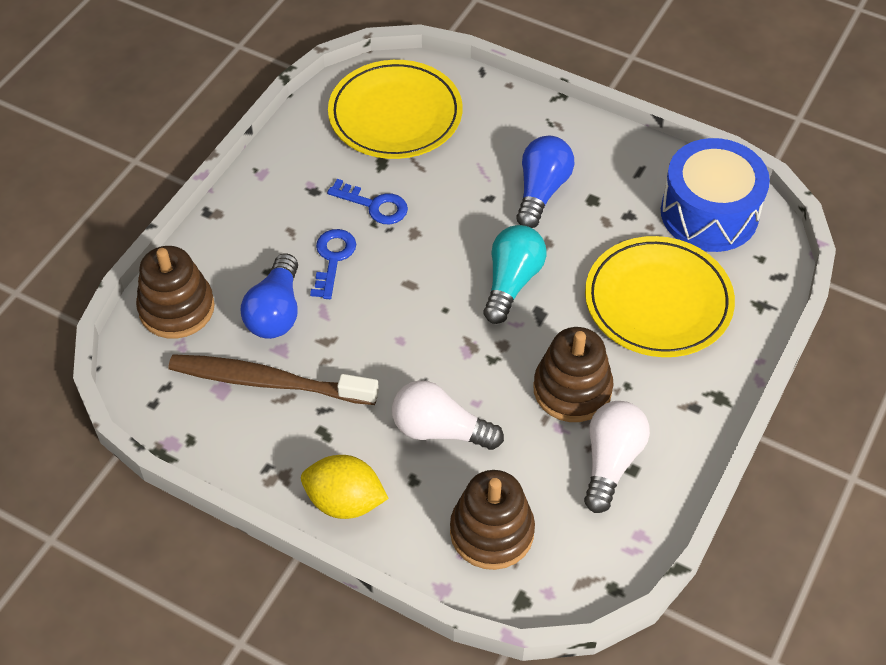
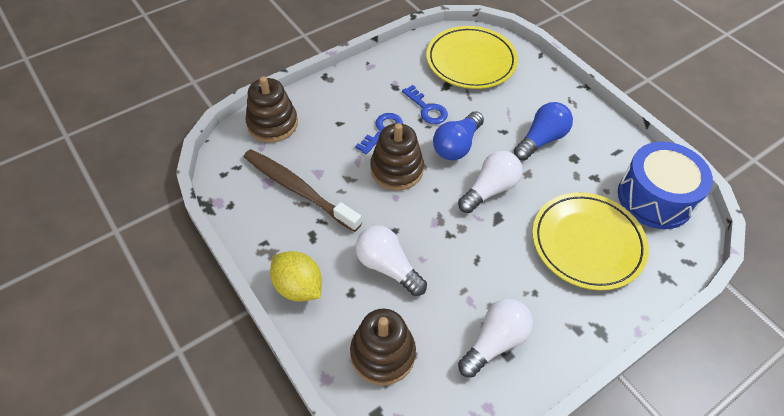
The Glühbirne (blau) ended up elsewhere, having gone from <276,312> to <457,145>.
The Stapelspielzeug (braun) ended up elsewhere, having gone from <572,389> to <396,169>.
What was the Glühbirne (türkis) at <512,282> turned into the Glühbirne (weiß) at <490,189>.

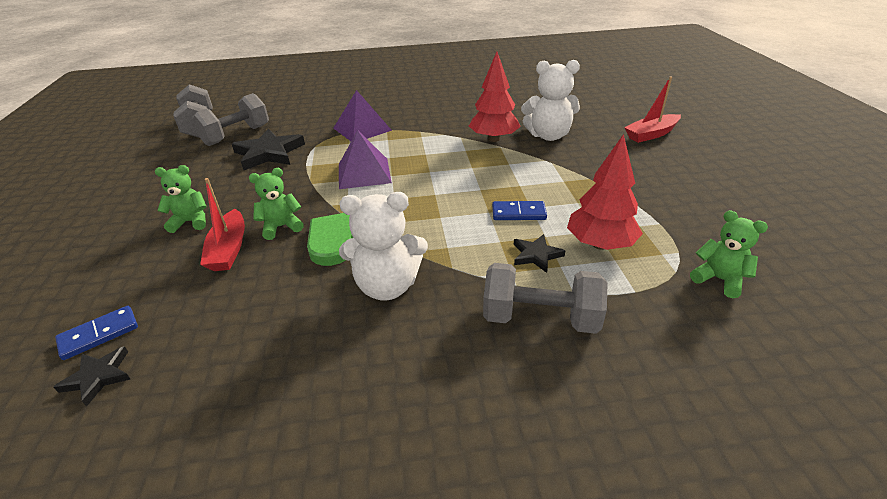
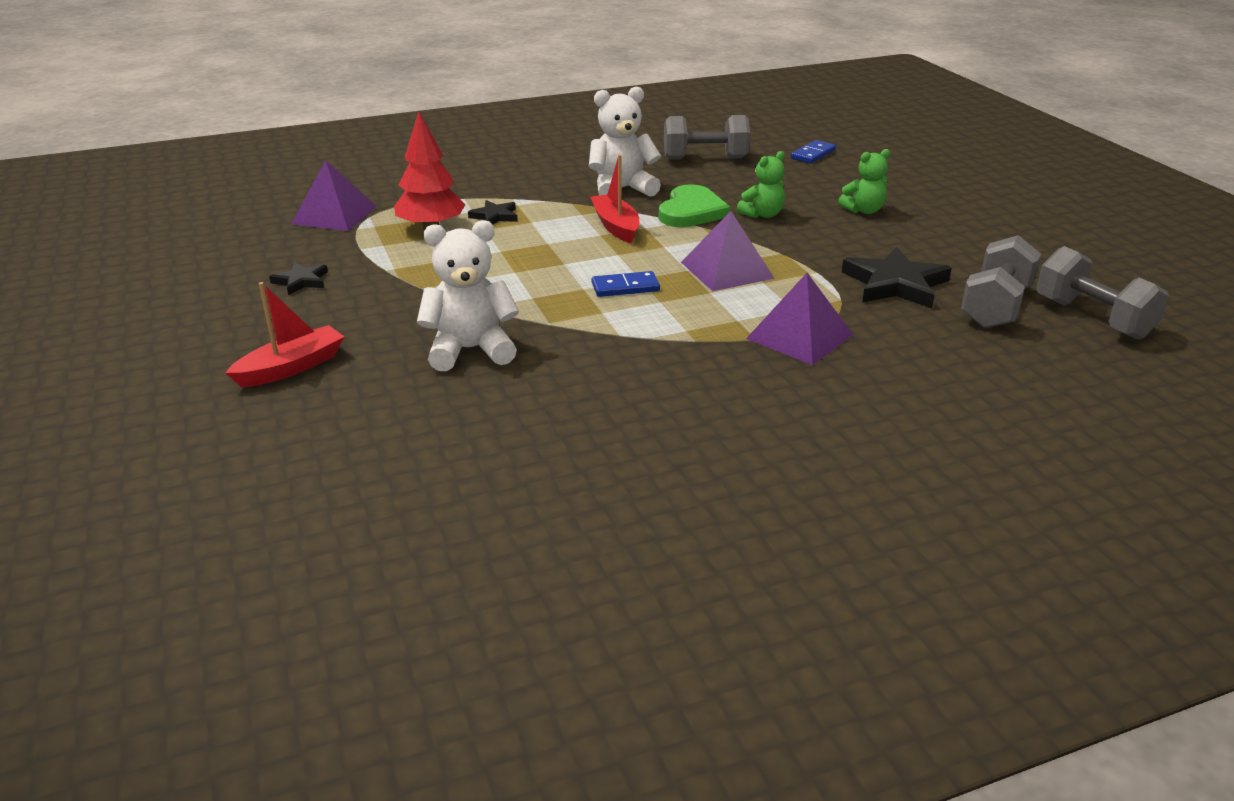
The second view lost the Baum (rot) at <493,139>.
The Stern (schwarz) ended up elsewhere, having gone from <98,377> to <301,281>.
The Boot (rot) ended up elsewhere, having gone from <229,249> to <616,226>.
The Hantel (grau) ended up elsewhere, having gone from <540,318> to <705,158>.
The Dominostein (blau) ended up elsewhere, having gone from <518,213> to <625,287>.
Where the Teddybär (grün) stood at <719,279>, the Pyramide (lila) came to stand at <334,215>.

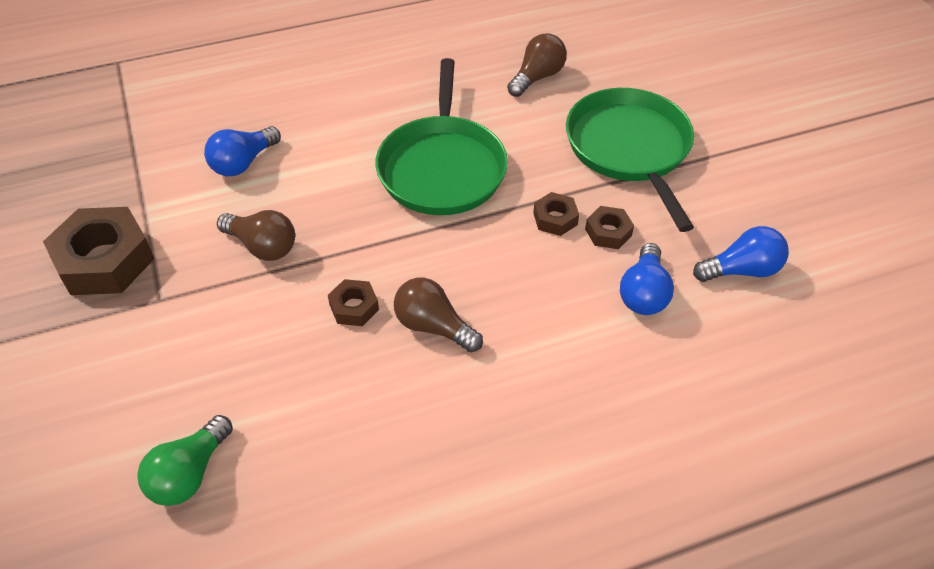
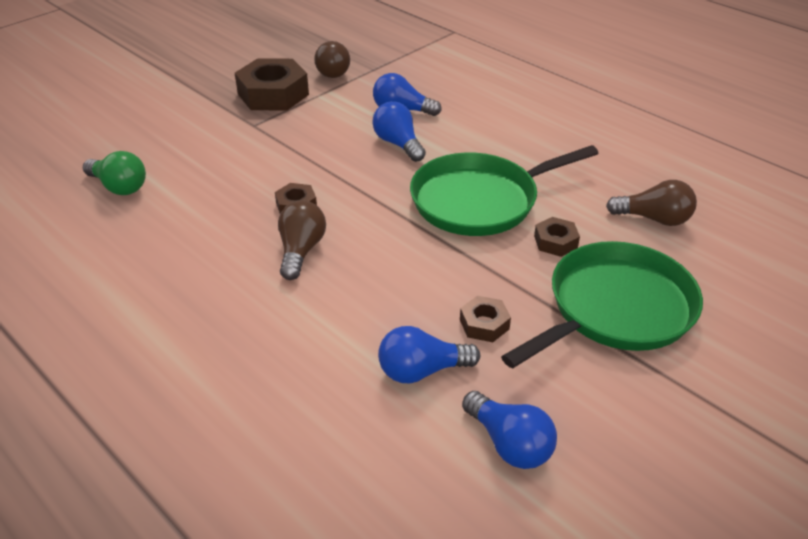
The second view gained the Glühbirne (blau) at <398,144>.
The Glühbirne (braun) ended up elsewhere, having gone from <262,246> to <334,71>.
The Sechskantmutter (braun) ended up elsewhere, having gone from <555,219> to <555,242>.
The Glühbirne (grün) at <189,473> ended up facing another way, 150 degrees counterclockwise from before.

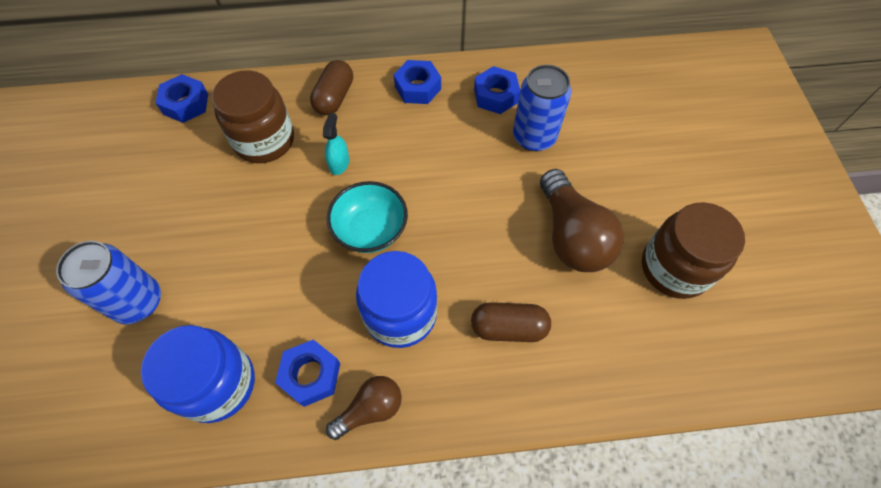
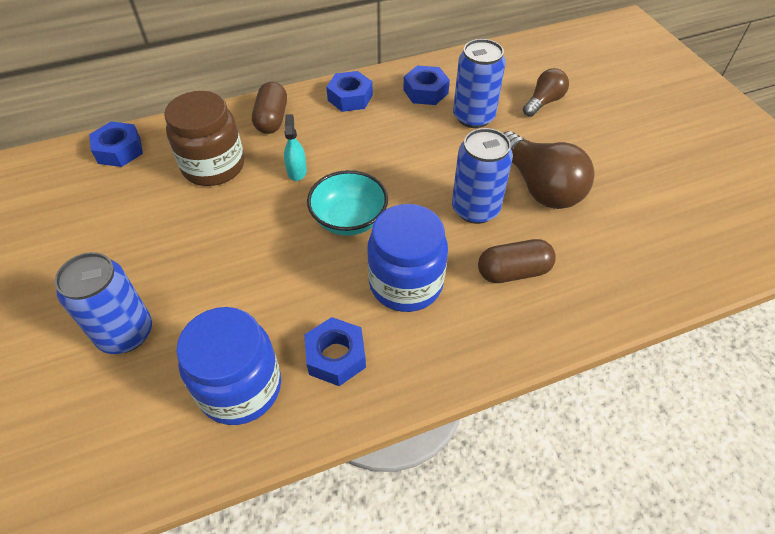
The second view lost the Einmachglas (braun) at <674,268>.
The second view gained the Dose (blau) at <475,209>.
The Glühbirne (braun) ended up elsewhere, having gone from <370,409> to <543,102>.

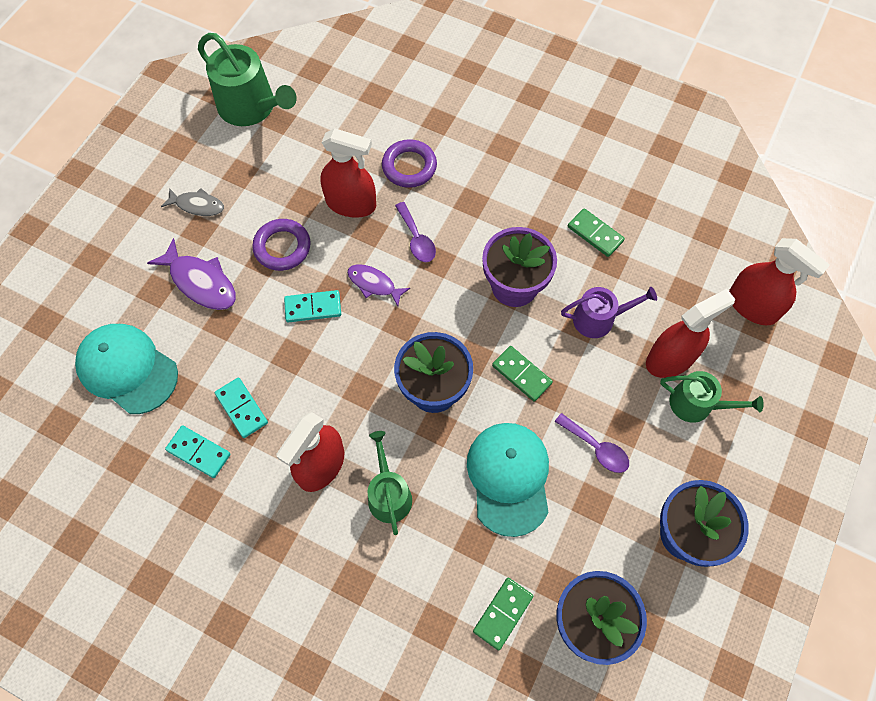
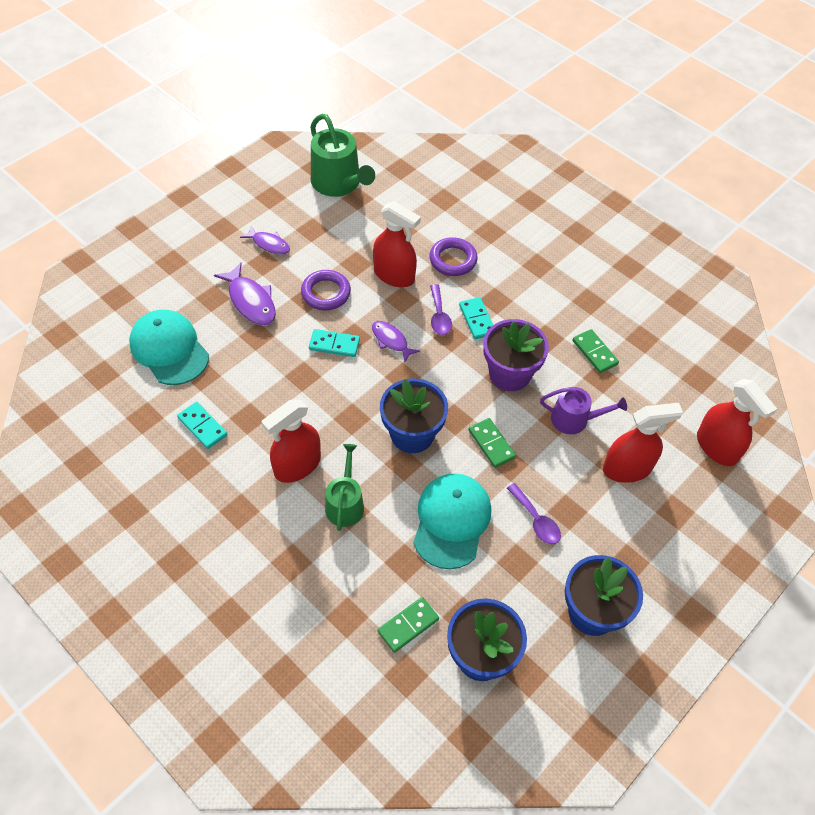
The second view lost the Gießkanne (grün) at <696,404>.
The Dominostein (türkis) ended up elsewhere, having gone from <241,408> to <477,319>.
What was the Fisch (grau) at <197,205> turned into the Fisch (lila) at <269,244>.

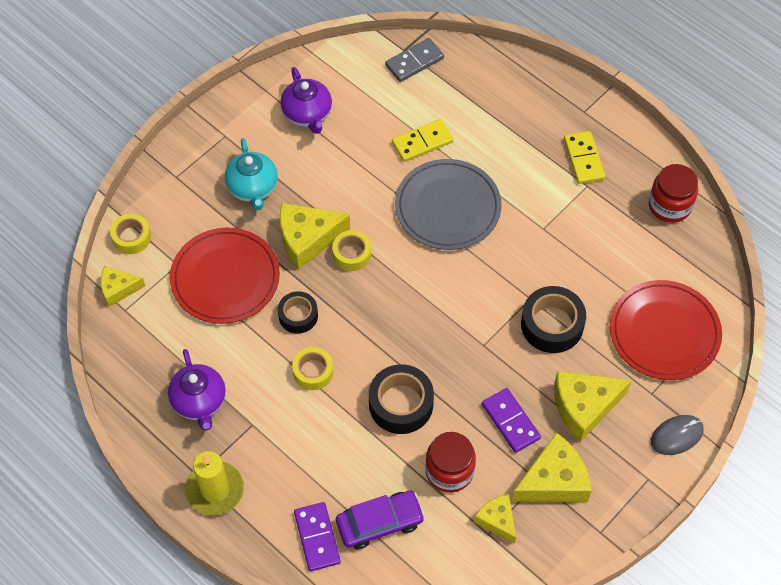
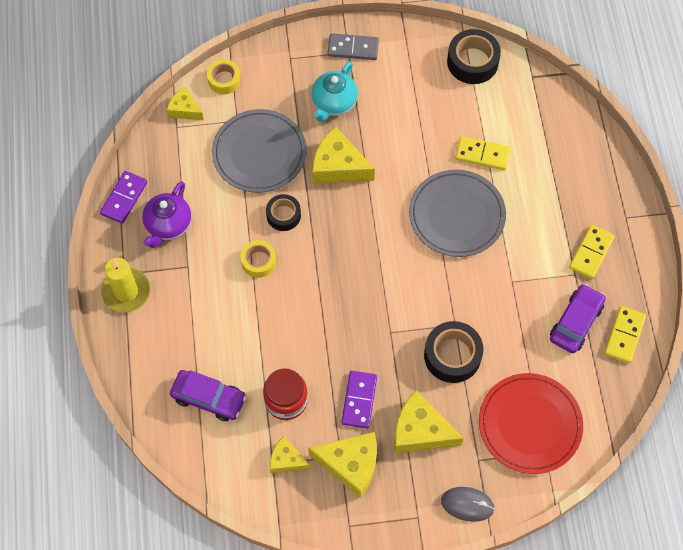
The second view lost the Teekanne (lila) at <307,114>.
The second view lost the Klebeband (gelb) at <352,254>.
The second view gained the Auto (lila) at <576,322>.
The Dominostein (lila) ended up elsewhere, having gone from <317,537> to <124,198>.
The Klebeband (schwarz) ended up elsewhere, having gone from <401,404> to <472,62>.
The Dominostein (grau) ended up elsewhere, having gone from <414,62> to <353,48>.
Where the Einmachglas (rot) stood at <669,205>, the Dominostein (gelb) came to stand at <624,335>.
What was the Teller (rot) at <225,278> turned into the Teller (grau) at <259,153>.
The Käse (gelb) at <497,520> ended up facing another way, 75 degrees counterclockwise from before.

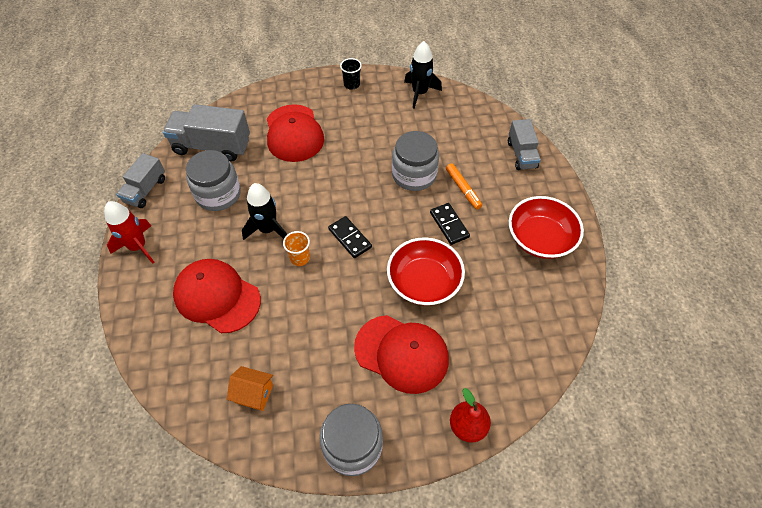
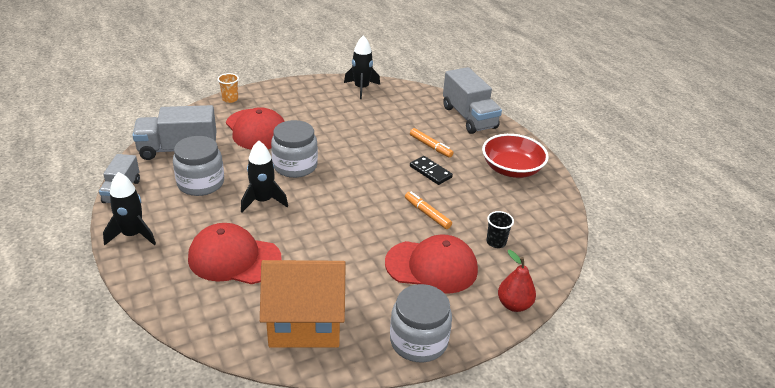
The second view lost the Dominostein (schwarz) at <349,238>.
The Becher (orange) ended up elsewhere, having gone from <300,258> to <230,99>.
The Becher (schwarz) ended up elsewhere, having gone from <351,84> to <496,242>.
The Einmachglas (grau) ended up elsewhere, having gone from <414,175> to <295,166>.
Where the Schüssel (rot) stood at <424,282>, the Filzstift (orange) came to stand at <427,214>.
What was the Rakete (rot) at <138,246> turned into the Rakete (schwarz) at <132,235>.
The size of the Haus (orange) at <254,393> changed by a factor of 2.21.
The size of the Lastwagen (grau) at <521,154> changed by a factor of 1.61.

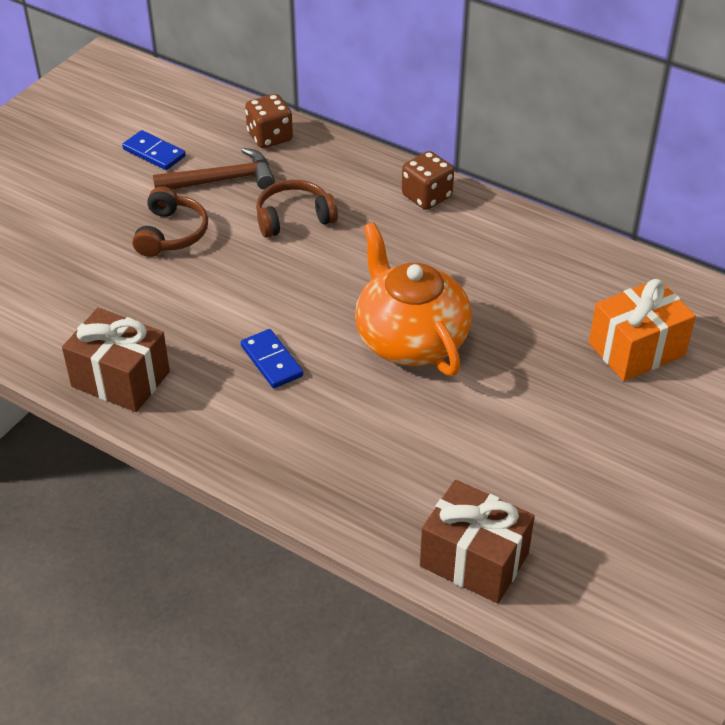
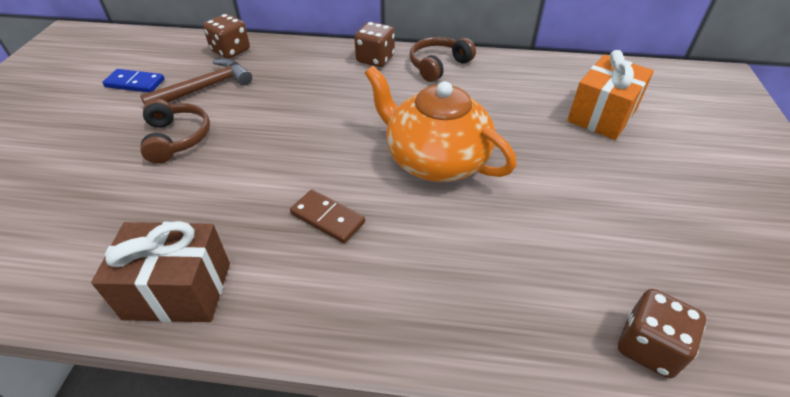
The Kopfhörer (braun) ended up elsewhere, having gone from <294,218> to <438,65>.
Where the Geschenk (braun) stood at <474,560>, the Spielwürfel (braun) came to stand at <648,347>.
What was the Dominostein (blau) at <272,361> turned into the Dominostein (braun) at <328,218>.

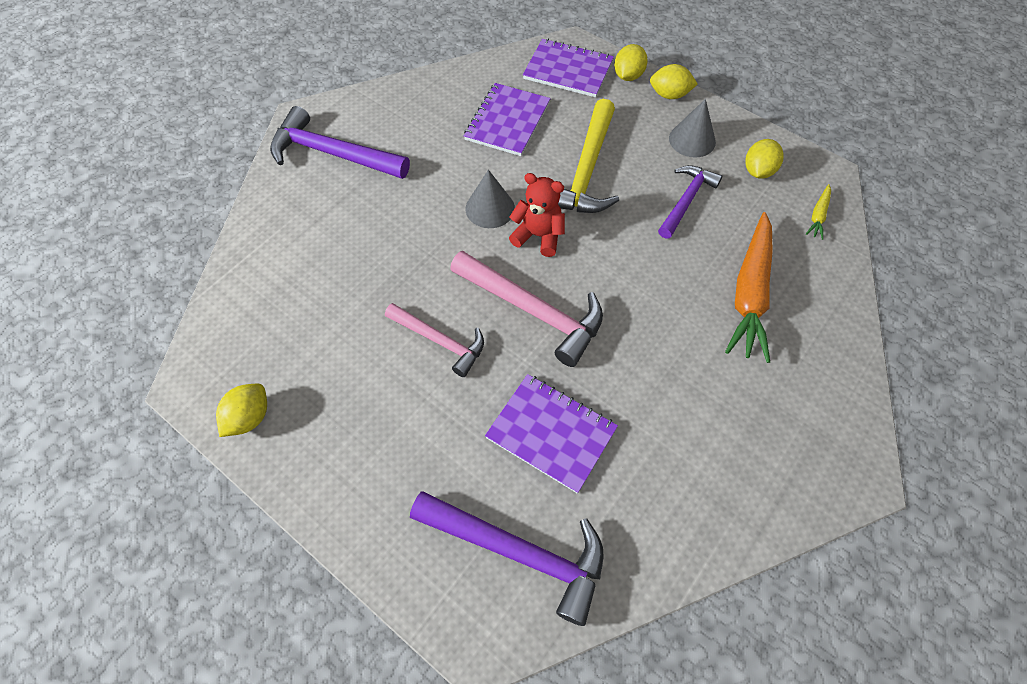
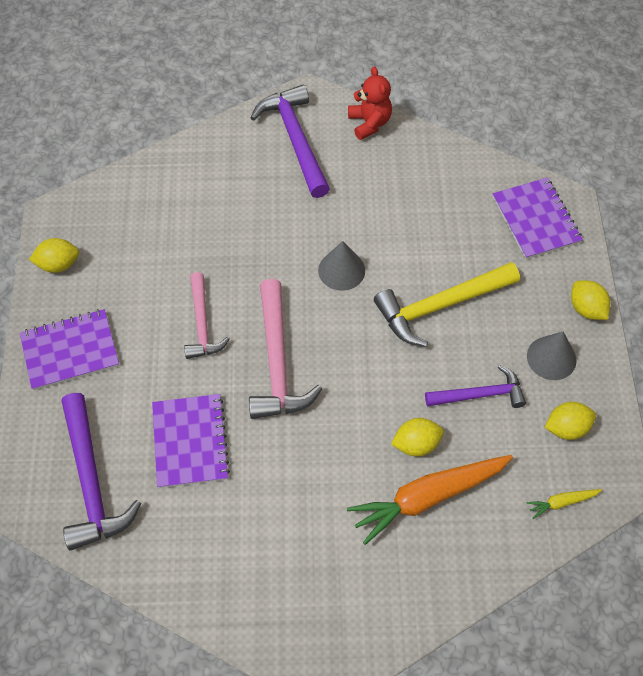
The Notizbuch (lila) ended up elsewhere, having gone from <507,121> to <70,351>.
The Teddybär (rot) ended up elsewhere, having gone from <538,236> to <369,123>.
The Zitrone (gelb) ended up elsewhere, having gone from <628,76> to <416,444>.

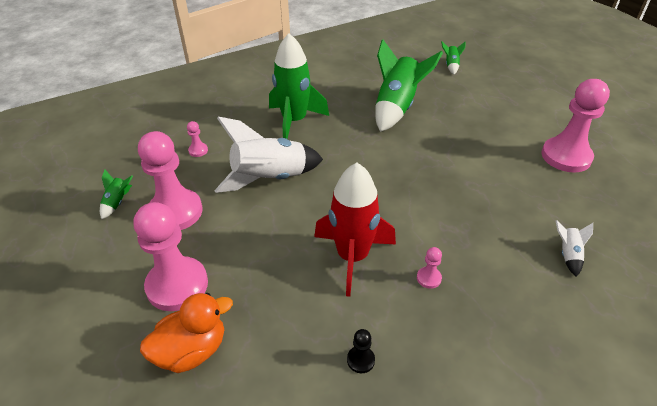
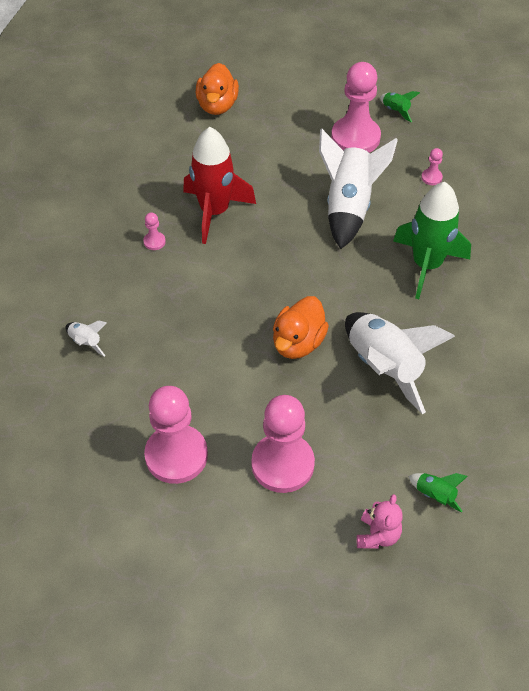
The second view lost the Bauer (schwarz) at <360,360>.
The second view gained the Ente (orange) at <298,343>.
The second view gained the Teddybär (rosa) at <377,535>.
The Bauer (rosa) ended up elsewhere, having gone from <177,285> to <282,464>.
What was the Rakete (grün) at <397,107> turned into the Rakete (weiß) at <384,367>.

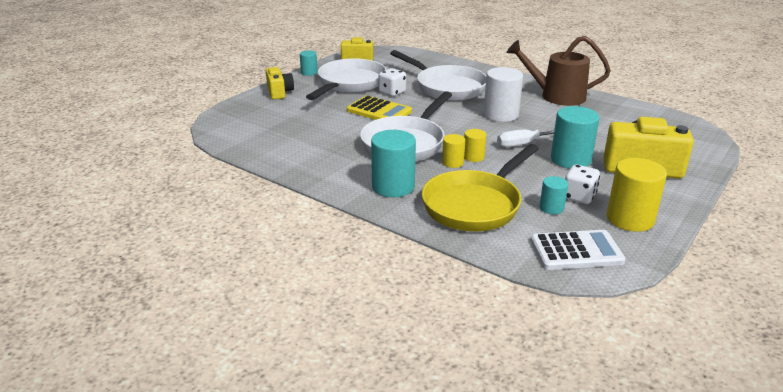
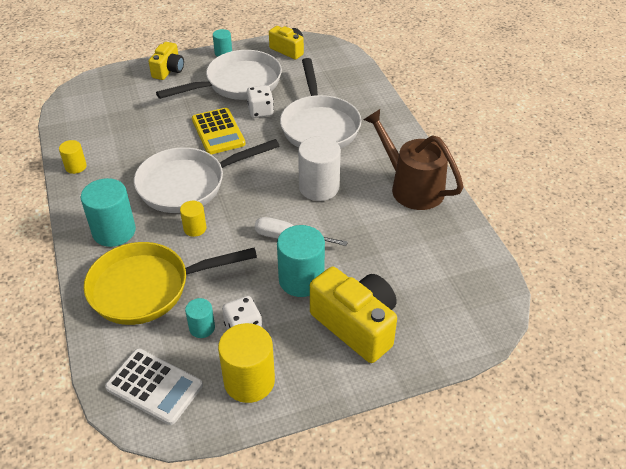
The Vollzylinder (gelb) ended up elsewhere, having gone from <473,157> to <76,167>.

